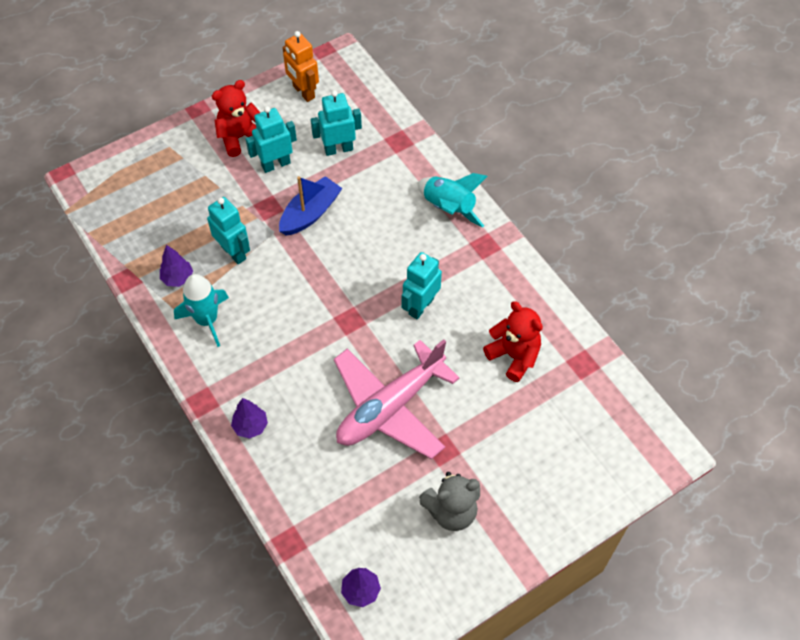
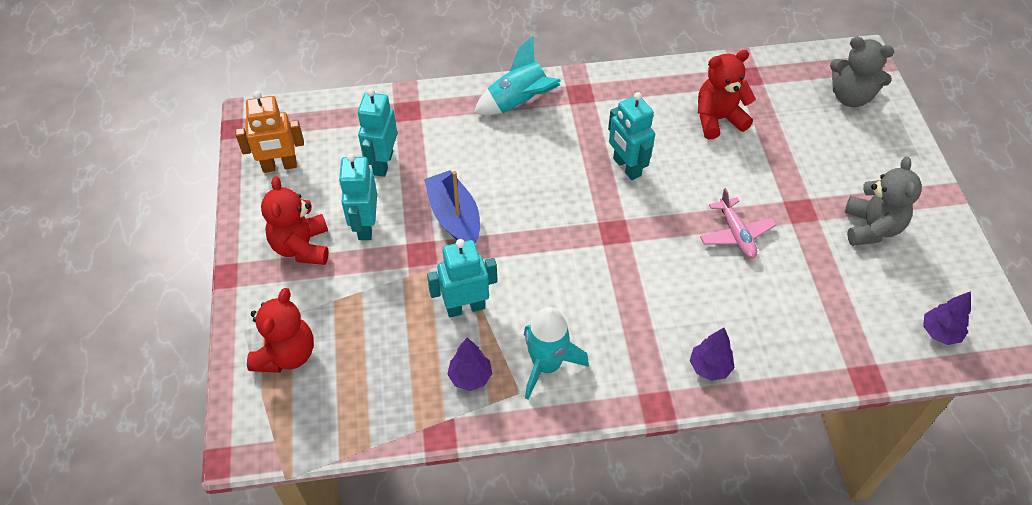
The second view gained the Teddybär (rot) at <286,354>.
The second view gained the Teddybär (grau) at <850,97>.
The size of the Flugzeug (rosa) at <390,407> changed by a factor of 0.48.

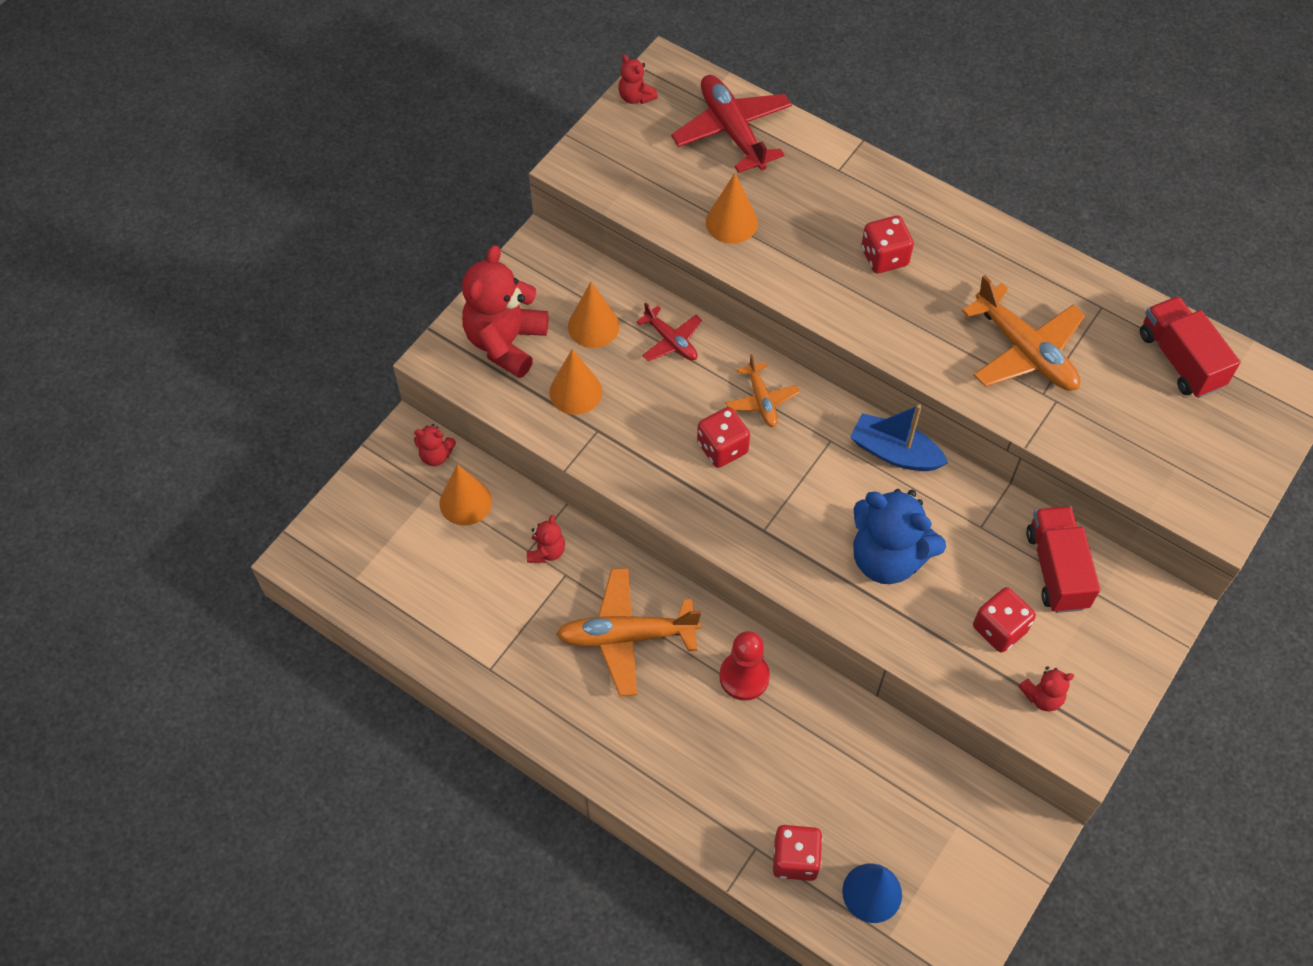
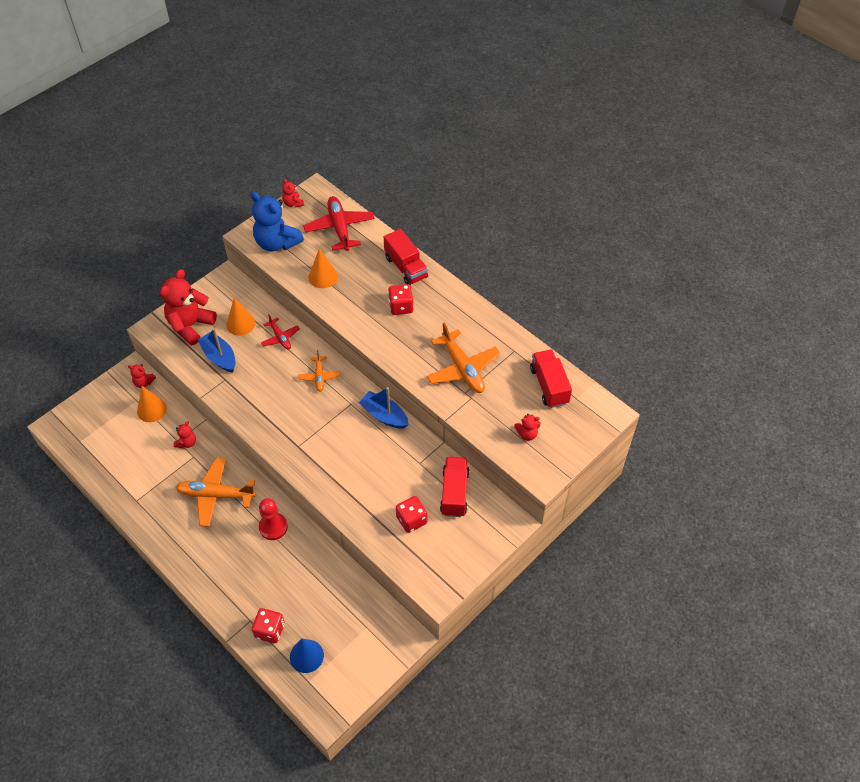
The second view lost the Spielwürfel (rot) at <722,448>.
The second view gained the Lastwagen (rot) at <406,267>.
The Teddybär (blau) ended up elsewhere, having gone from <887,558> to <277,243>.
The Teddybär (rot) ended up elsewhere, having gone from <1042,696> to <527,434>.
Where the Kegel (orange) stood at <575,392>, the Boot (blau) came to stand at <219,357>.

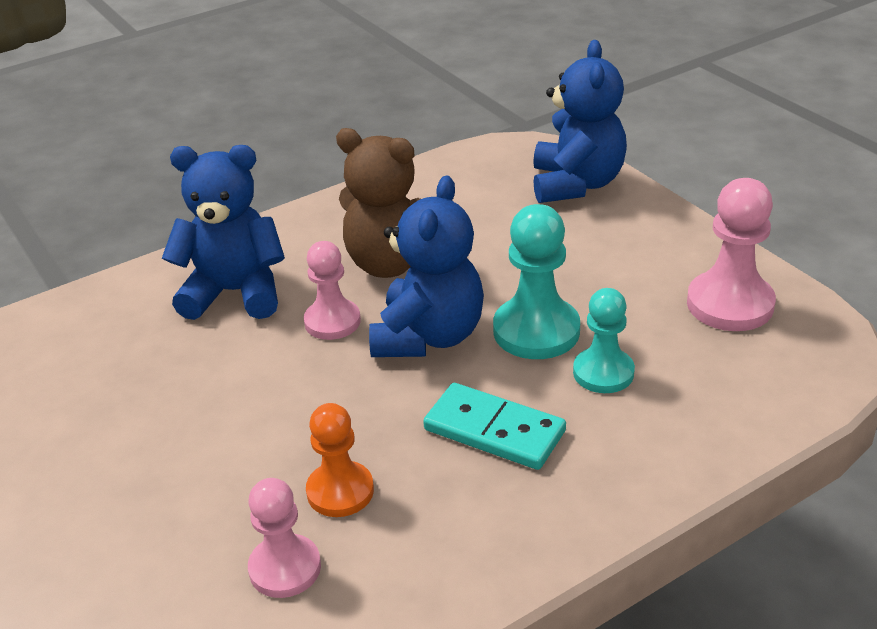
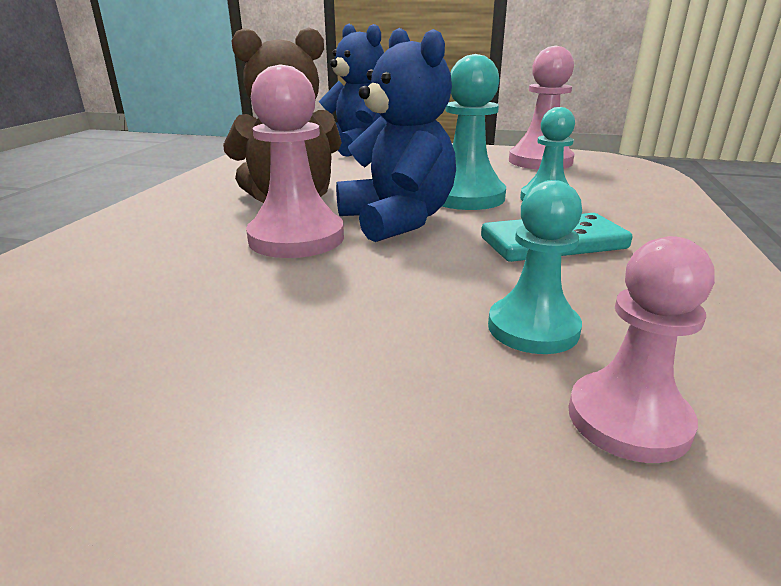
The second view lost the Teddybär (blau) at <235,292>.
What was the Bauer (orange) at <340,491> turned into the Bauer (türkis) at <533,328>.
The size of the Bauer (rosa) at <332,321> changed by a factor of 1.50.

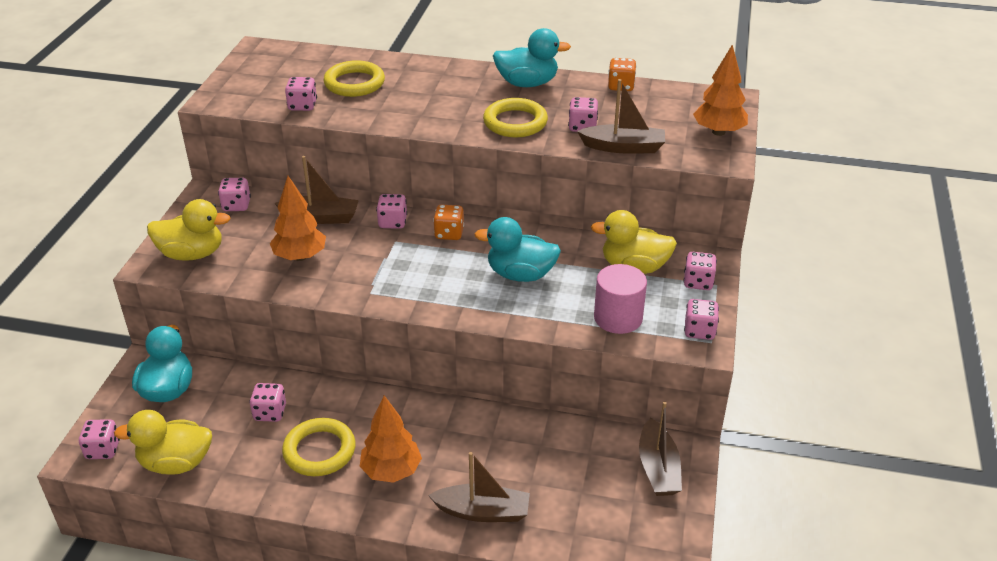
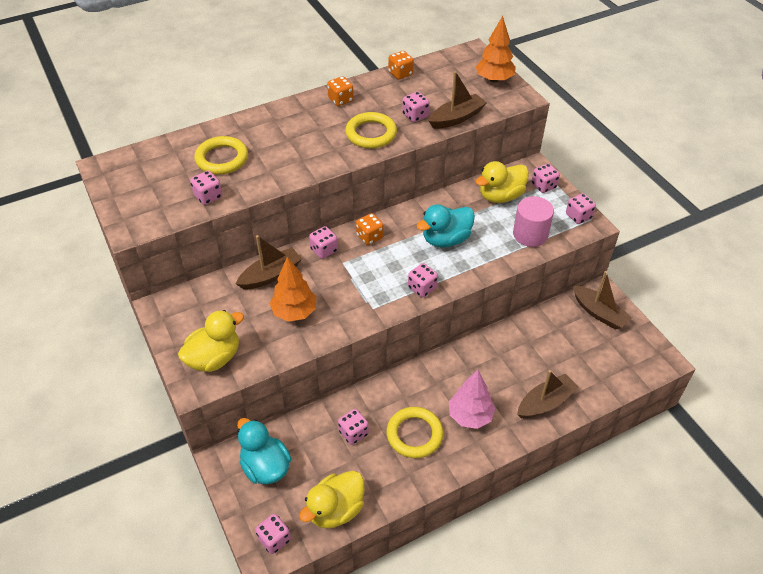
The Spielwürfel (rosa) ended up elsewhere, having gone from <236,205> to <422,288>.
Where the Ente (türkis) stood at <527,83>, the Spielwürfel (orange) came to stand at <340,100>.
What was the Baum (orange) at <391,471> turned into the Baum (rosa) at <470,416>.

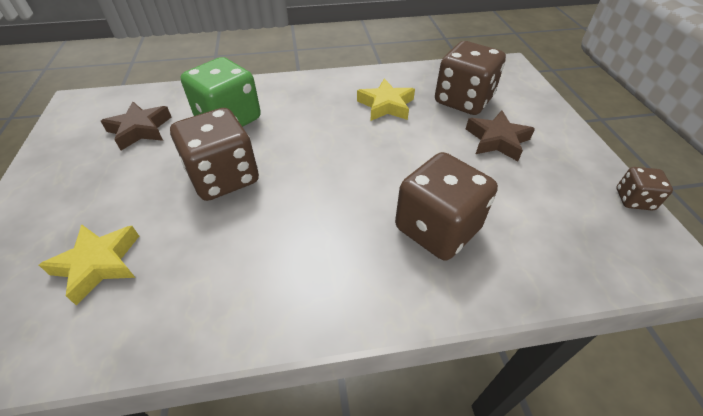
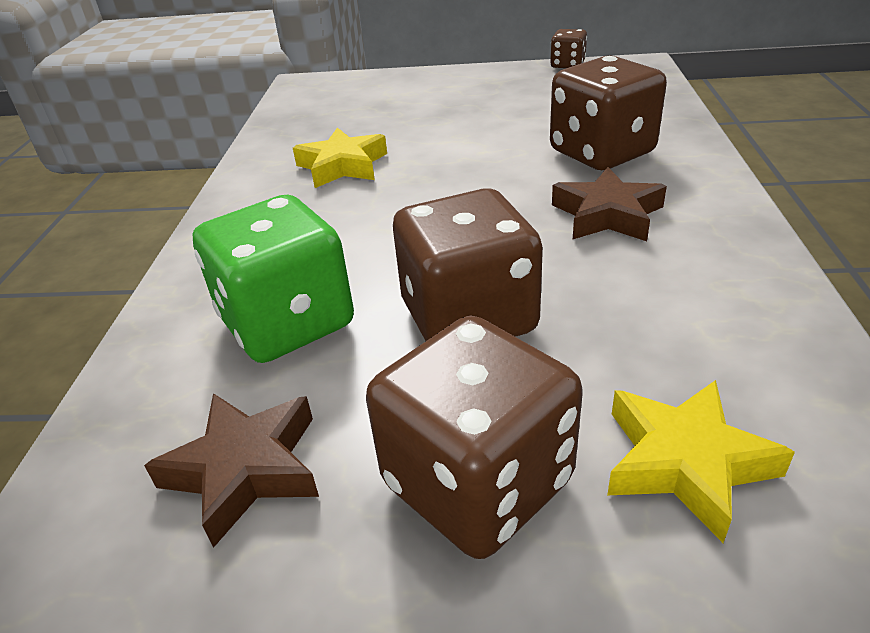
The Spielwürfel (braun) ended up elsewhere, having gone from <463,100> to <477,483>.
The Stern (braun) ended up elsewhere, having gone from <497,140> to <607,215>.

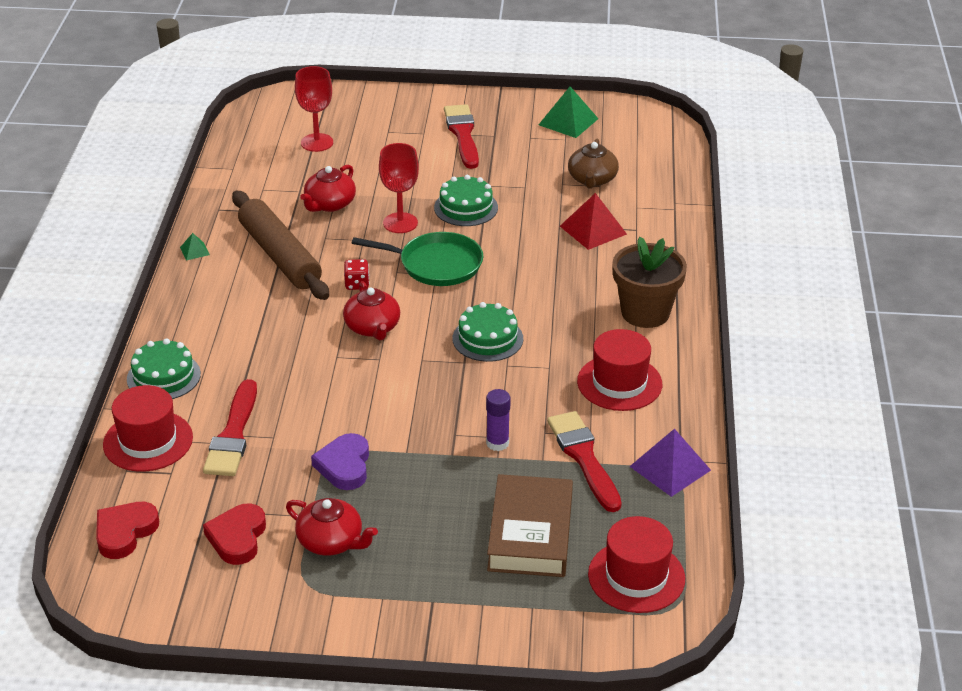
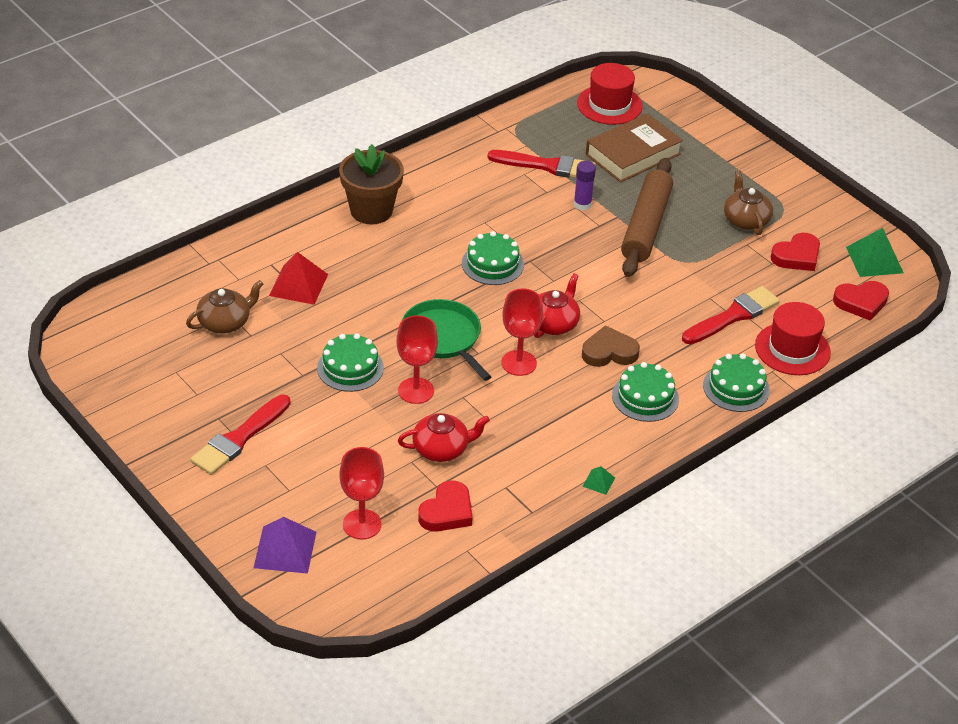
The second view lost the Herz (lila) at <344,466>.
The second view lost the Hut (rot) at <619,383>.
The second view gained the Herz (rot) at <447,512>.
The second view gained the Herz (braun) at <609,352>.
The second view gained the Kuchen (grün) at <645,397>.
The Nudelholz (braun) ended up elsewhere, having gone from <280,256> to <646,226>.
The Pyramide (grün) ended up elsewhere, having gone from <568,121> to <874,259>.
The Pyramide (lila) ended up elsewhere, having gone from <670,468> to <285,549>.
Where the Spielwürfel (rot) stood at <357,284>, the Kelch (rot) came to stand at <519,363>.
What was the Teekanne (rot) at <331,541> turned into the Teekanne (braun) at <746,220>.
The Pinsel (rot) at <583,458> ended up facing another way, 105 degrees counterclockwise from before.

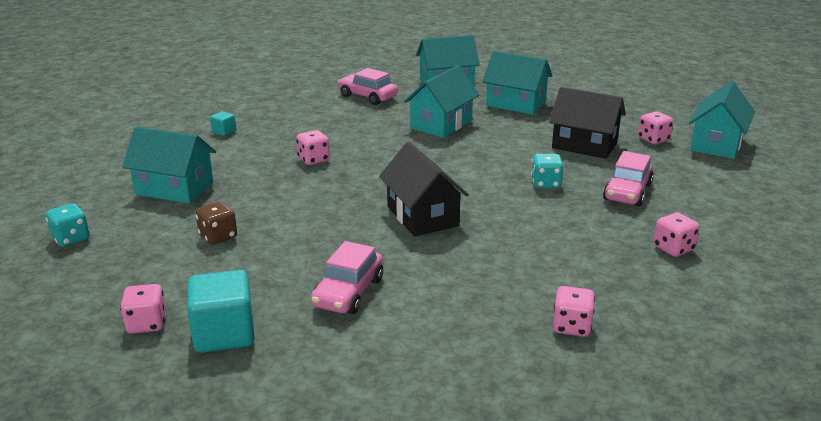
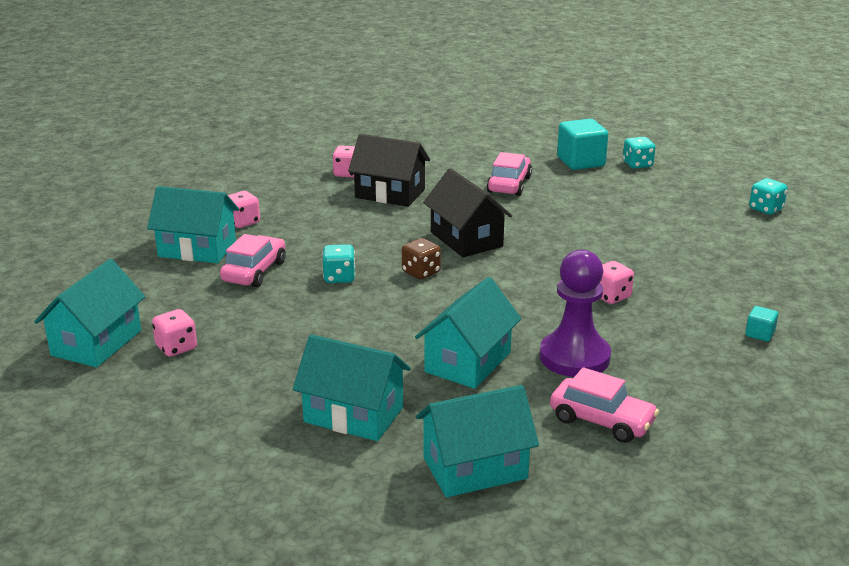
The second view gained the Bauer (lila) at <574,357>.
The Haus (türkis) ended up elsewhere, having gone from <174,188> to <197,249>.
The Spielwürfel (braun) ended up elsewhere, having gone from <218,236> to <421,272>.
The Haus (schwarz) ended up elsewhere, having gone from <584,145> to <390,193>.
What was the Spielwürfel (rosa) at <146,324> turned into the Spielwürfel (türkis) at <637,164>.

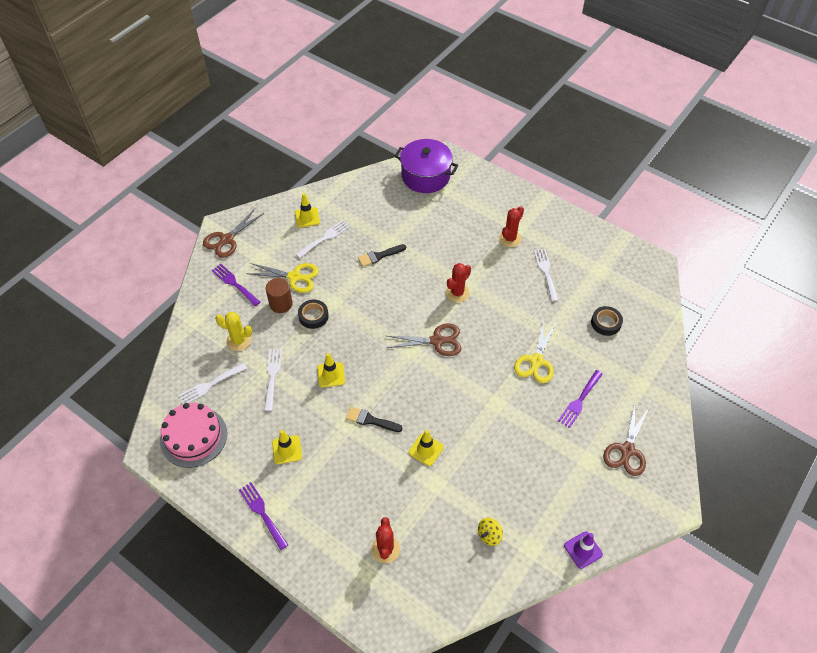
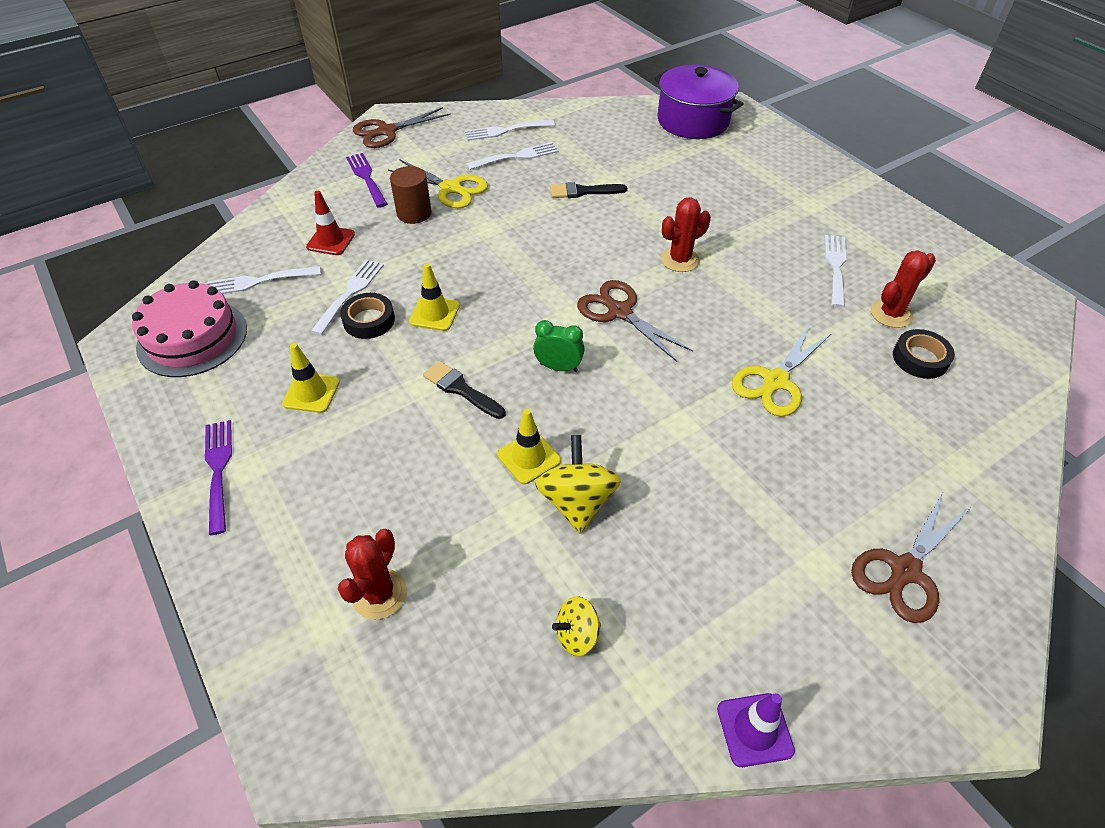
The second view lost the Gabel (lila) at <580,400>.
The second view gained the Wecker (grün) at <558,367>.
The second view gained the Kreisel (gelb) at <577,502>.
The Klebeband (schwarz) ended up elsewhere, having gone from <313,316> to <369,320>.
The Kaktus (rot) ended up elsewhere, having gone from <510,238> to <891,314>.
Where the Kaktus (gelb) stood at <239,341>, the Leitkegel (rot) came to stand at <331,241>.
Where the Leitkegel (gelb) stood at <307,217>, the Gabel (weiß) came to stand at <505,131>.
The Schere (braun) at <437,341> ended up facing another way, 150 degrees counterclockwise from before.

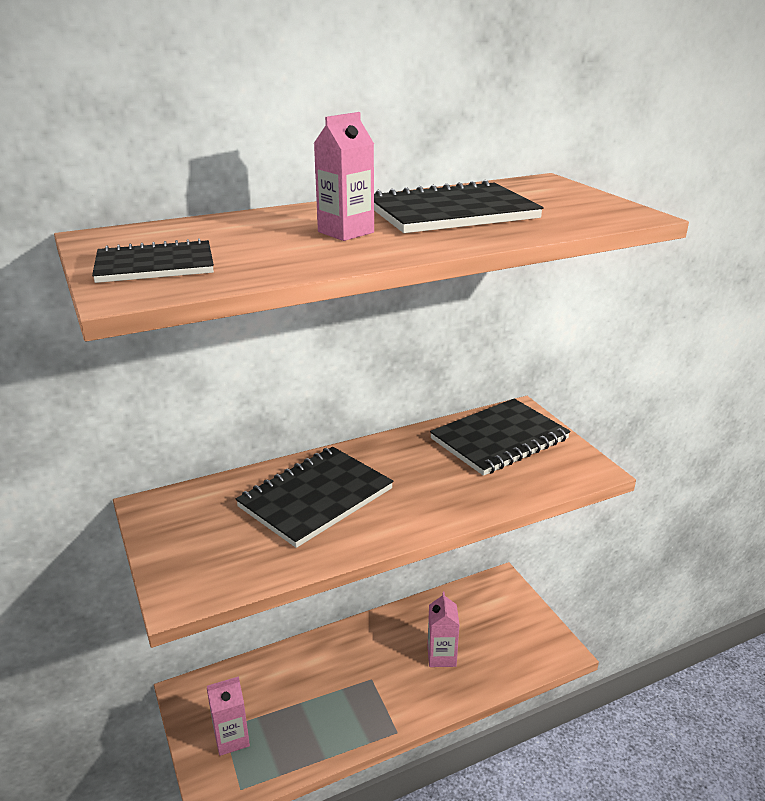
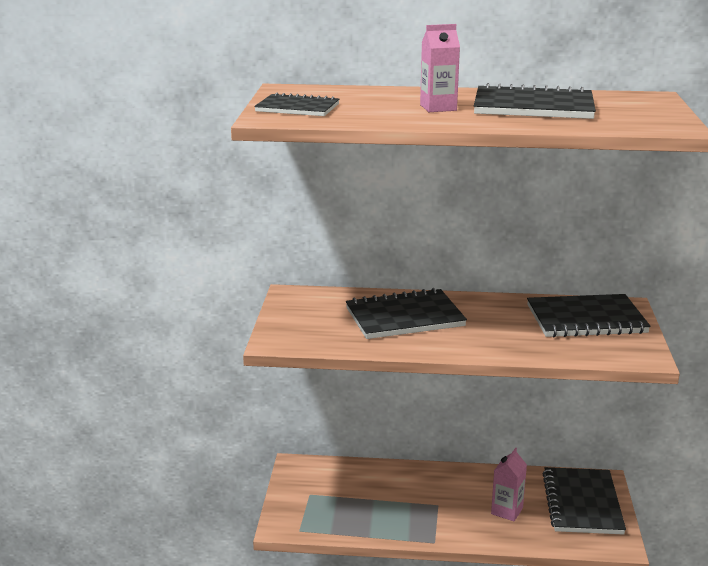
The second view lost the Getränkekarton (rosa) at <231,738>.
The second view gained the Notizbuch (schwarz) at <582,503>.

